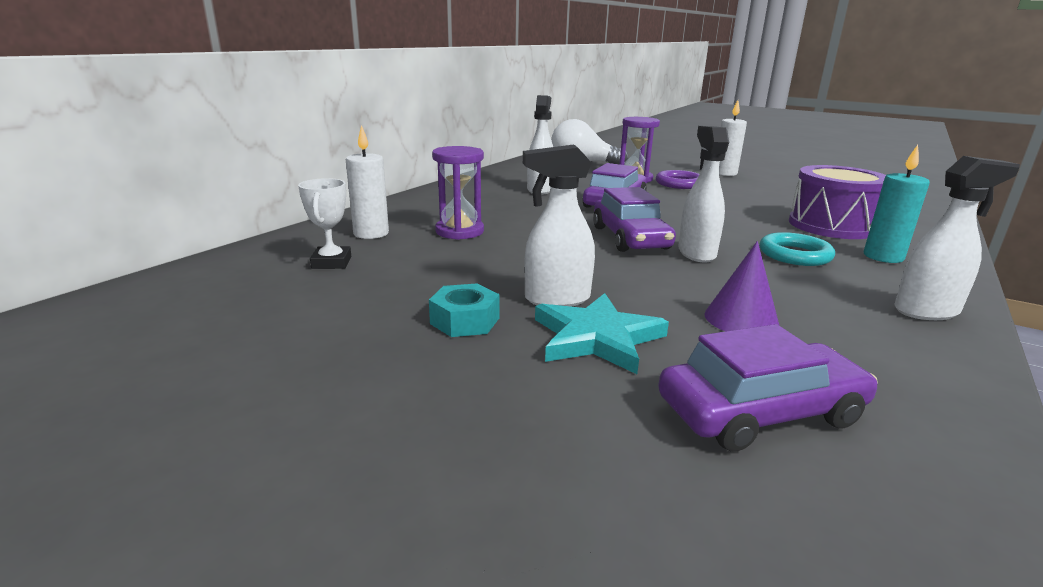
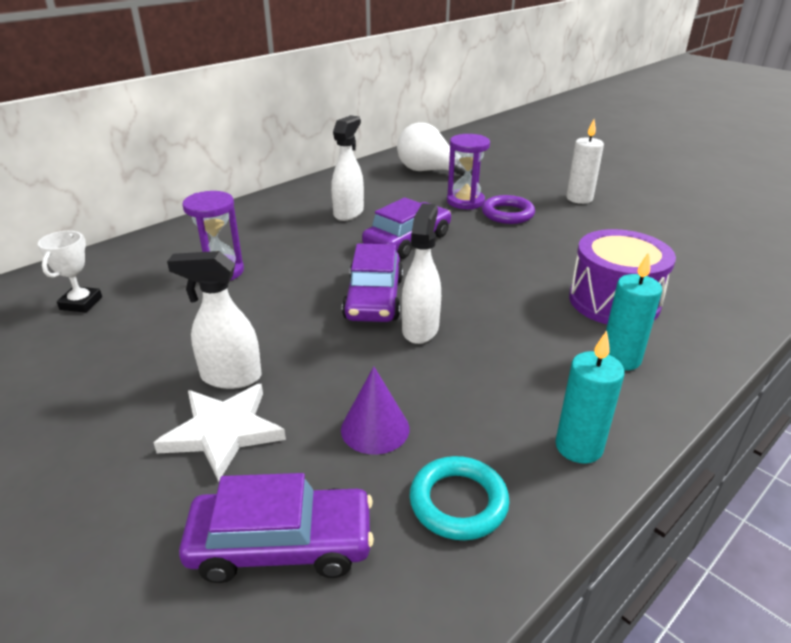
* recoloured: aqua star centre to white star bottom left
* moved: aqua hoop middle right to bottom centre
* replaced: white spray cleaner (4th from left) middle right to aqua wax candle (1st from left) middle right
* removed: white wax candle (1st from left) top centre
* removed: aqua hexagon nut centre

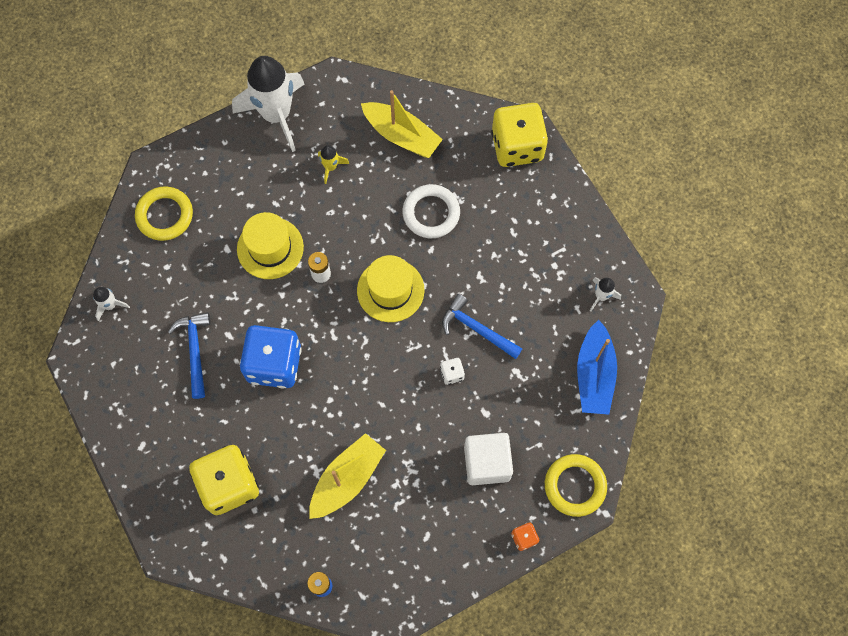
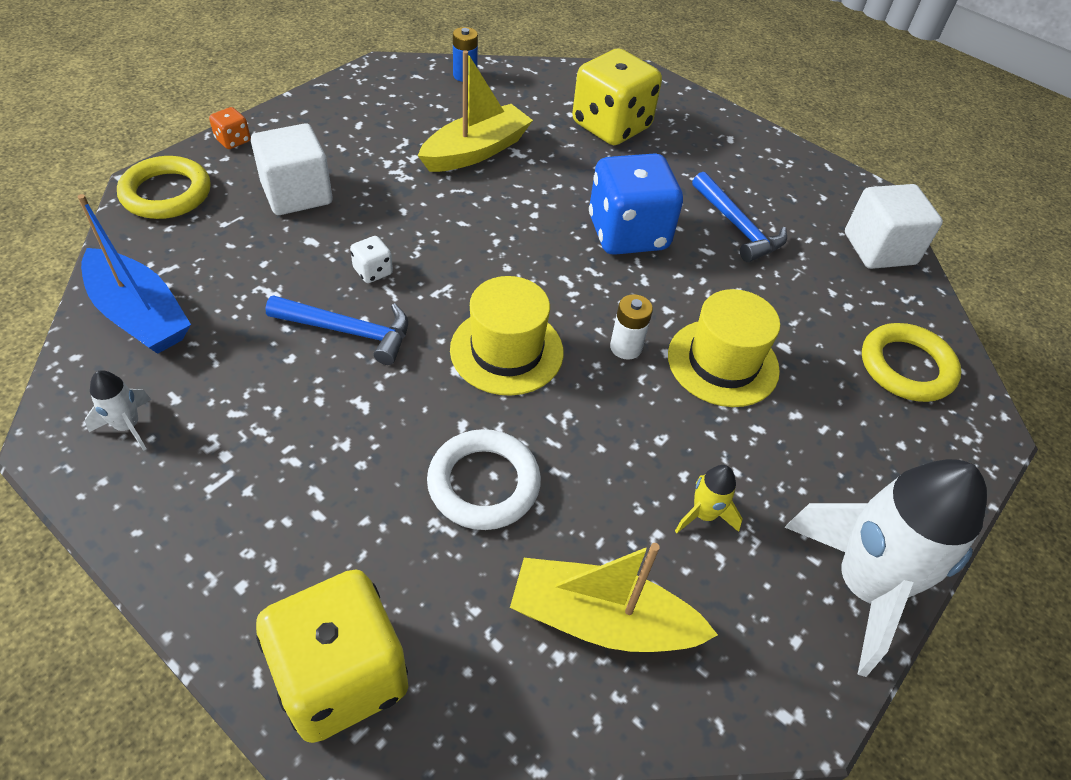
* turned: cobalt toy boat middle right = middle left 150 degrees clockwise
* turned: bright yellow toy boat (1st from left) bottom centre = top centre 150 degrees counterclockwise
* replaced: white spaceship (1st from left) middle left to white block (2nd from left) top right

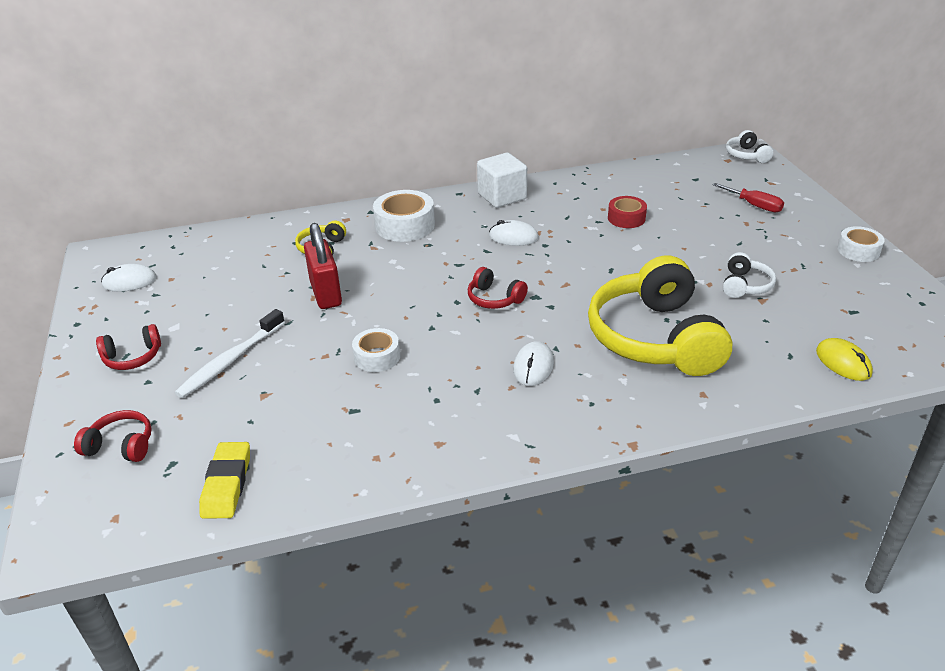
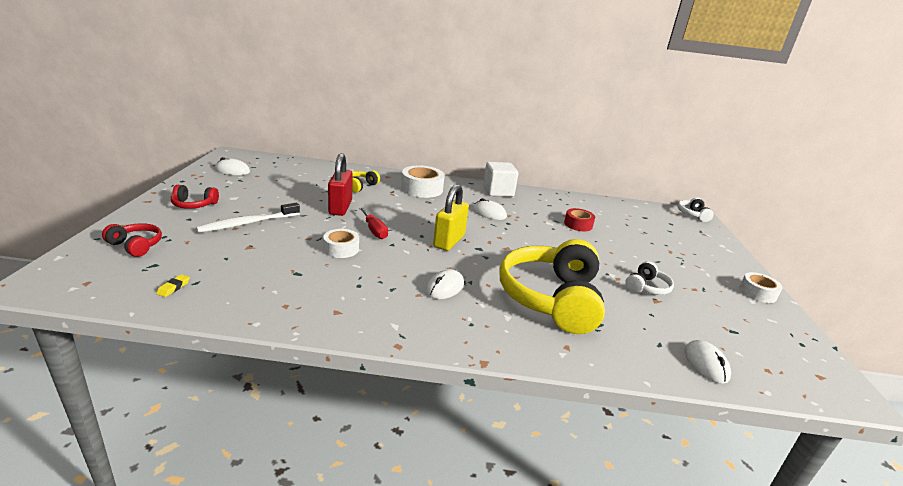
* resized: bright yellow eraser bottom left = middle left x0.48
* moved: crimson screwdriver top right to centre
* replaced: crimson headset (3rd from left) centre to bright yellow lock centre
* recoloured: bright yellow mouse middle right to white mouse (4th from left) bottom right

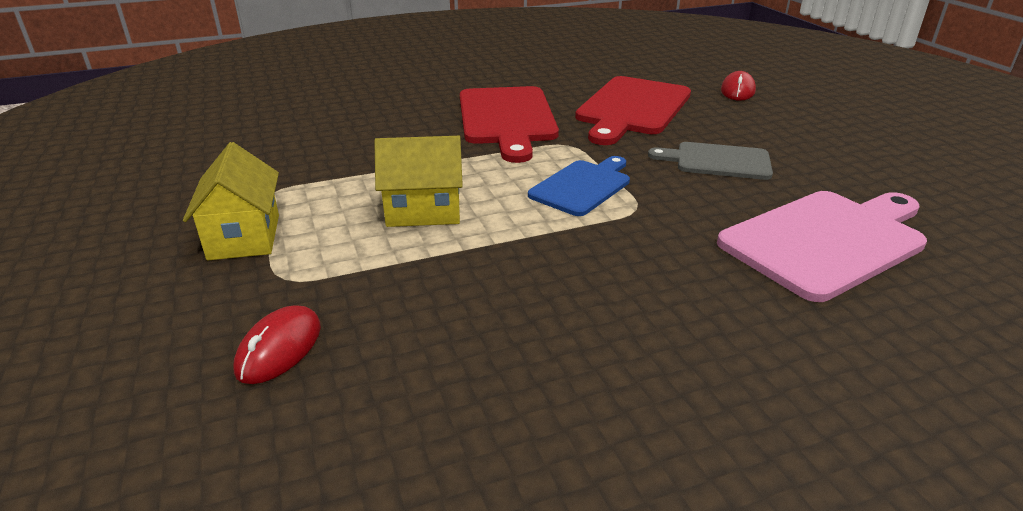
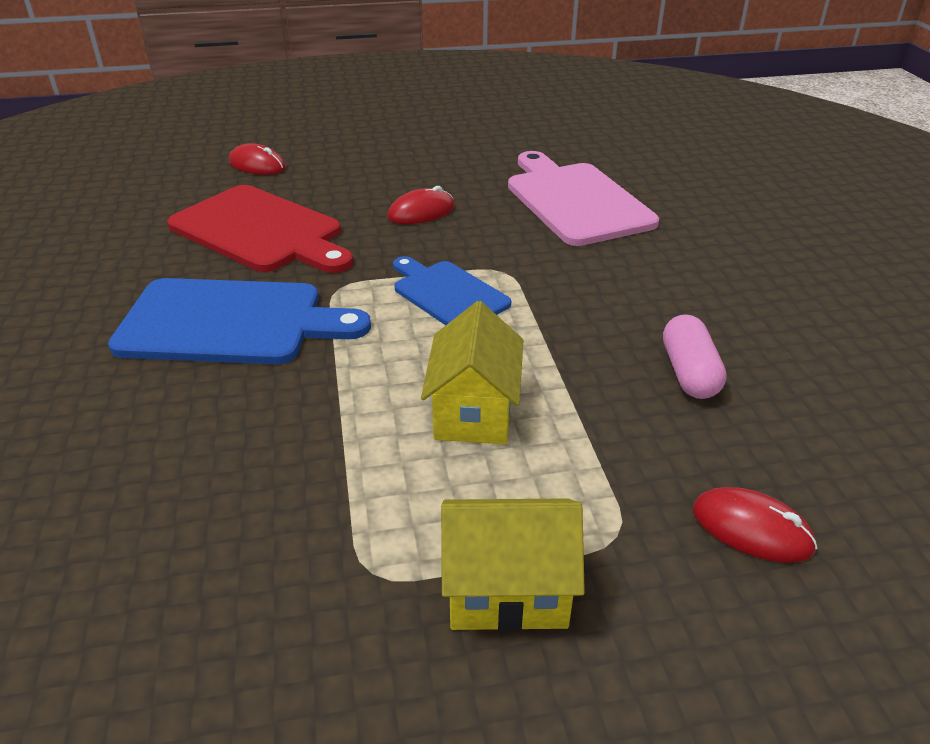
* recoloured: crimson chopping board (1st from left) top centre to cobalt chopping board (1st from left) middle left
* replaced: grey chopping board top right to crimson mouse (2nd from left) top centre
* added: rosy capsule middle right

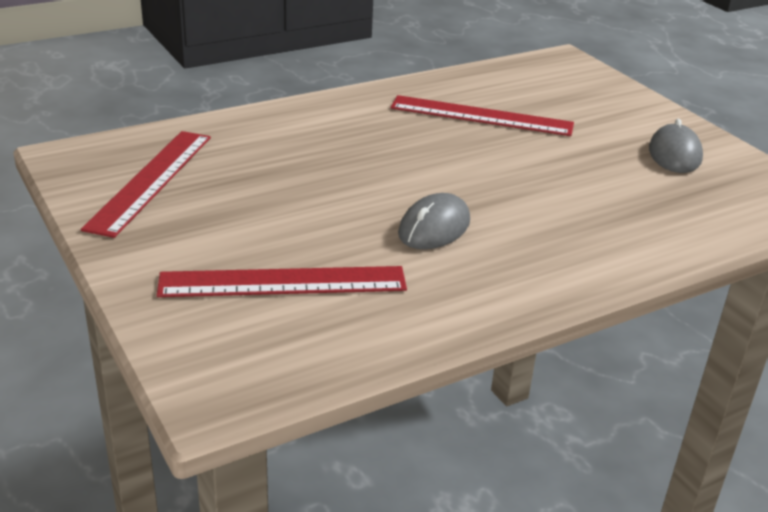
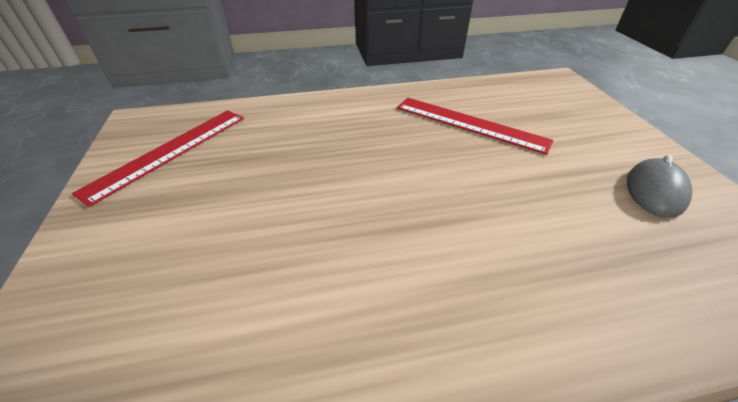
* removed: crimson measuring stick (2nd from left) centre
* removed: grey mouse (1st from left) centre

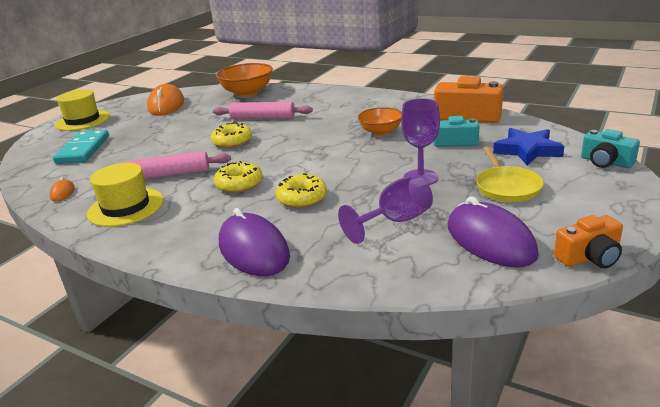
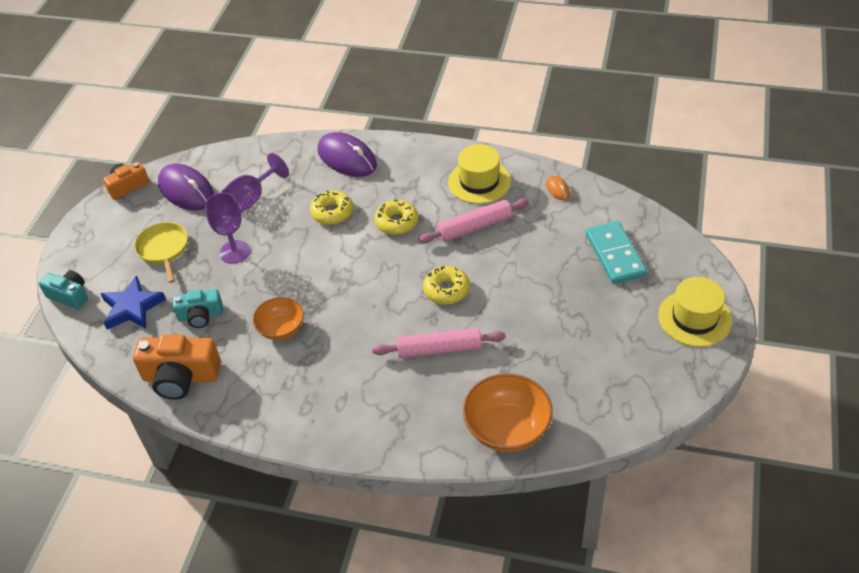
* removed: bright orange mouse (2nd from left) top left

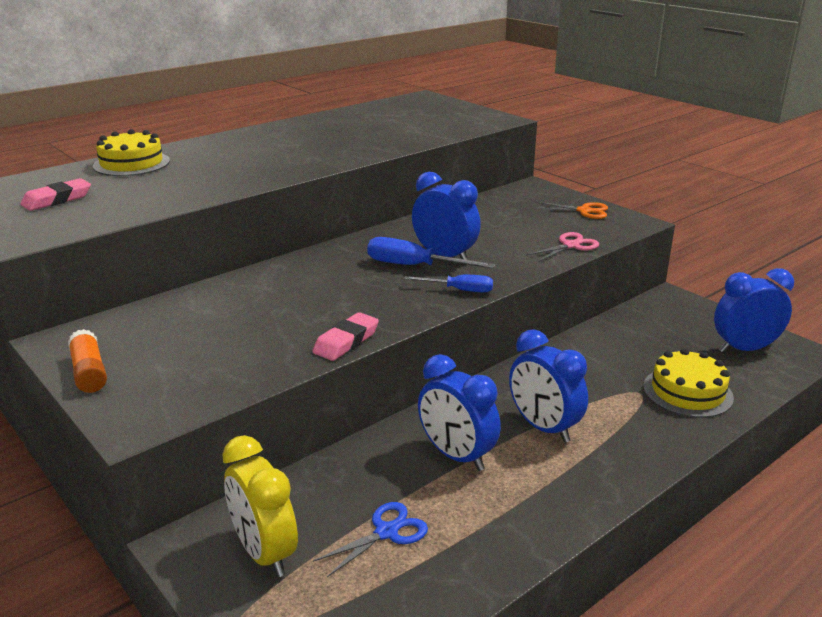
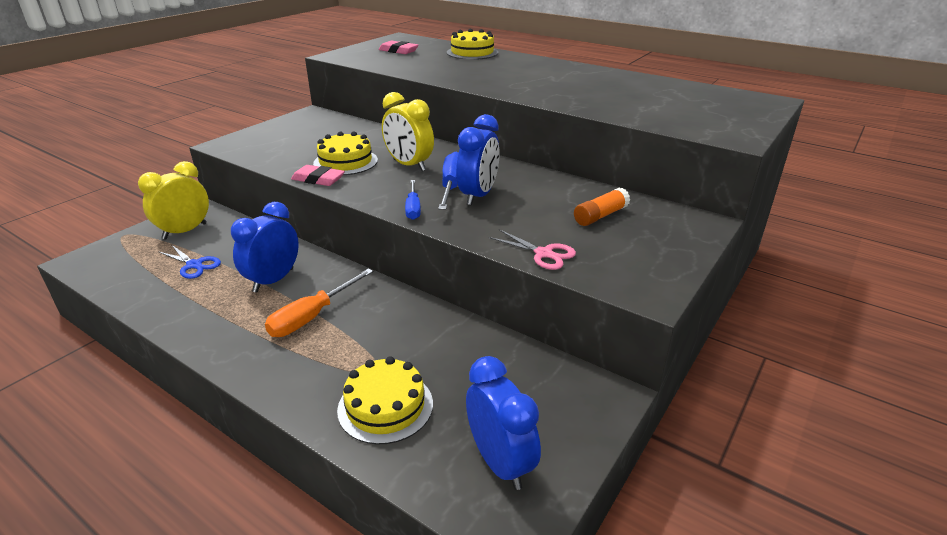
* replaced: cobalt alarm clock (3rd from left) middle right to bright orange screwdriver centre
* added: bright yellow cake (1st from left) top centre
* added: bright yellow alarm clock (2nd from left) top centre
* moved: bright orange stick of glue middle left to centre
* removed: bright orange pair of scissors middle right

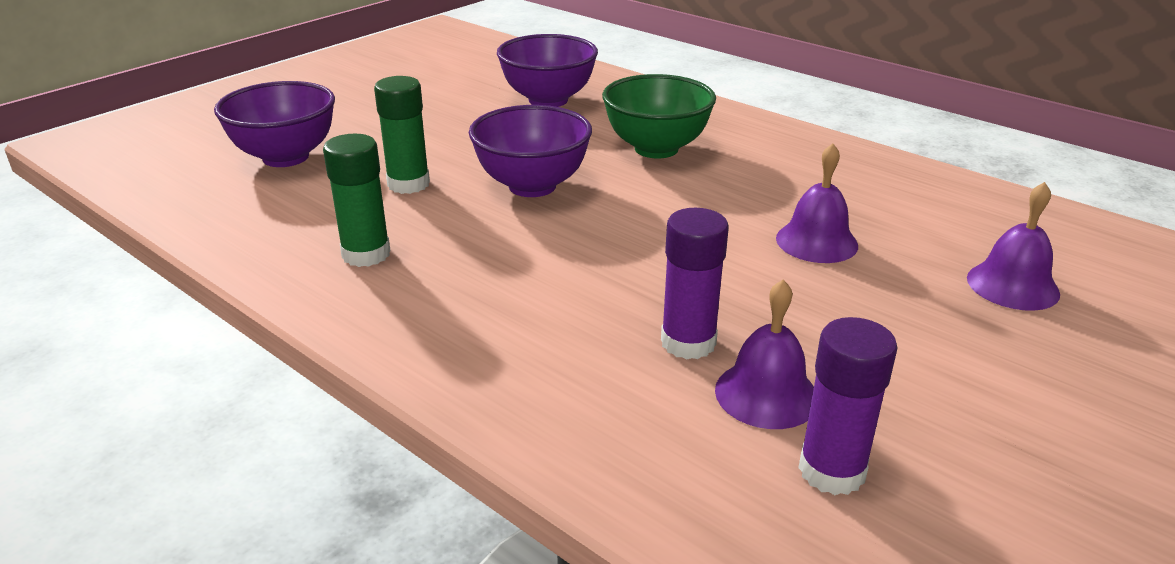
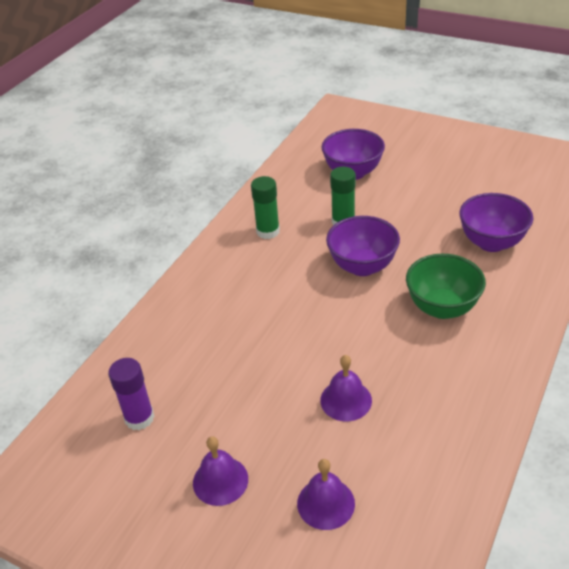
* moved: violet bell (1st from left) centre to bottom centre
* removed: violet stick of glue (1st from left) centre

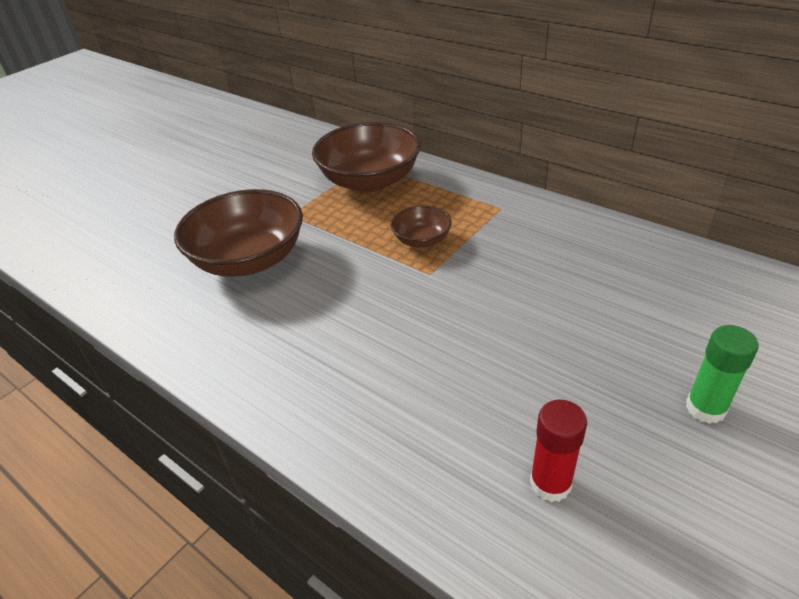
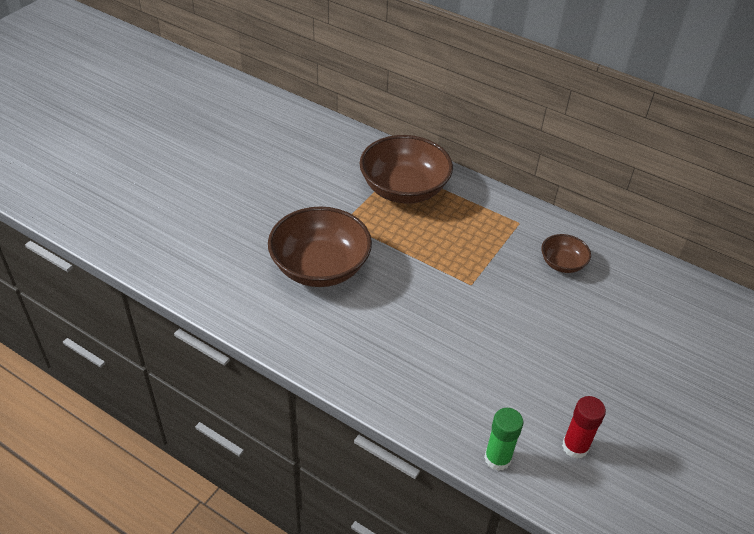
* moved: leaf-green stick of glue middle right to bottom right
* moved: dark brown bowl (3rd from left) centre to middle right

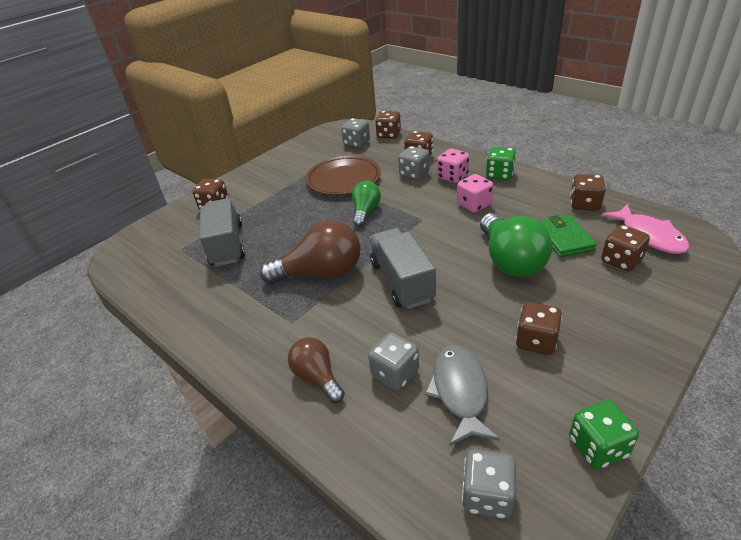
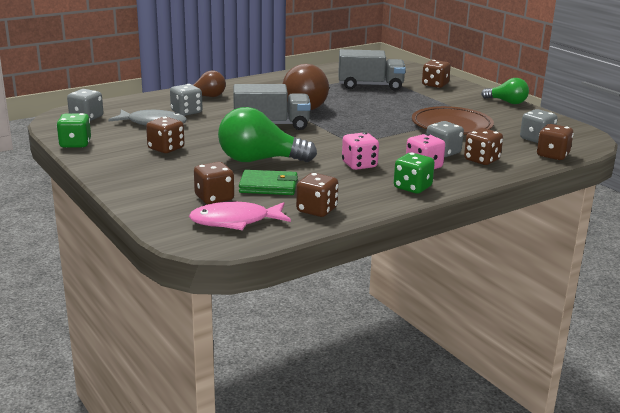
* moved: leaf-green bulb (1st from left in the first image) centre to leaf-green bulb (2nd from left) top right

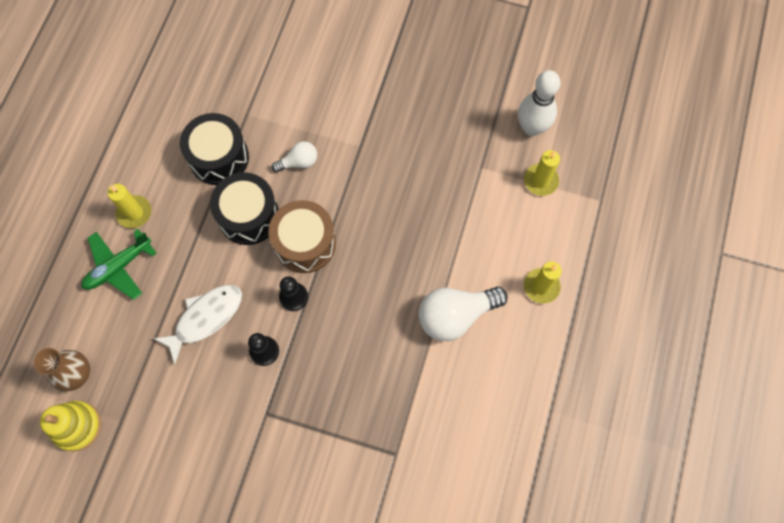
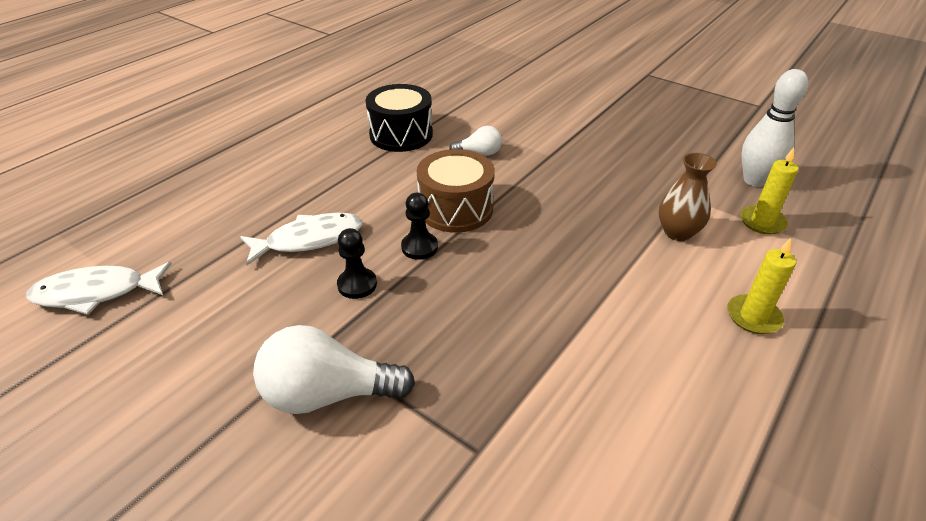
* replaced: bright yellow stacking toy bottom left to white fish (1st from left) middle left
* moved: white bulb (2nd from left in the first image) centre to white bulb (1st from left) bottom centre
* moved: dark brown tall vase bottom left to middle right
* removed: leaf-green aeroplane middle left
* removed: bright yellow wax candle (1st from left) middle left
* removed: black drum (2nd from left) middle left

